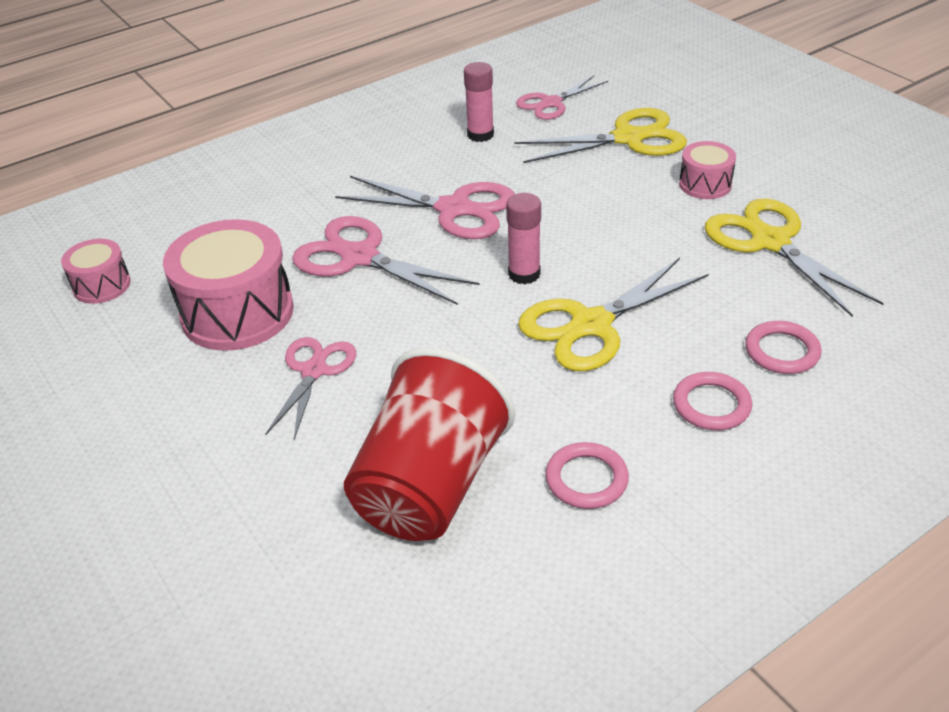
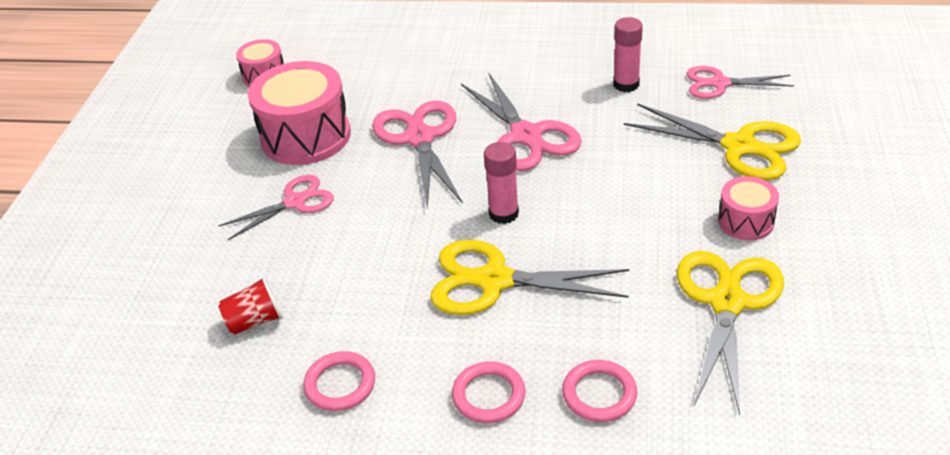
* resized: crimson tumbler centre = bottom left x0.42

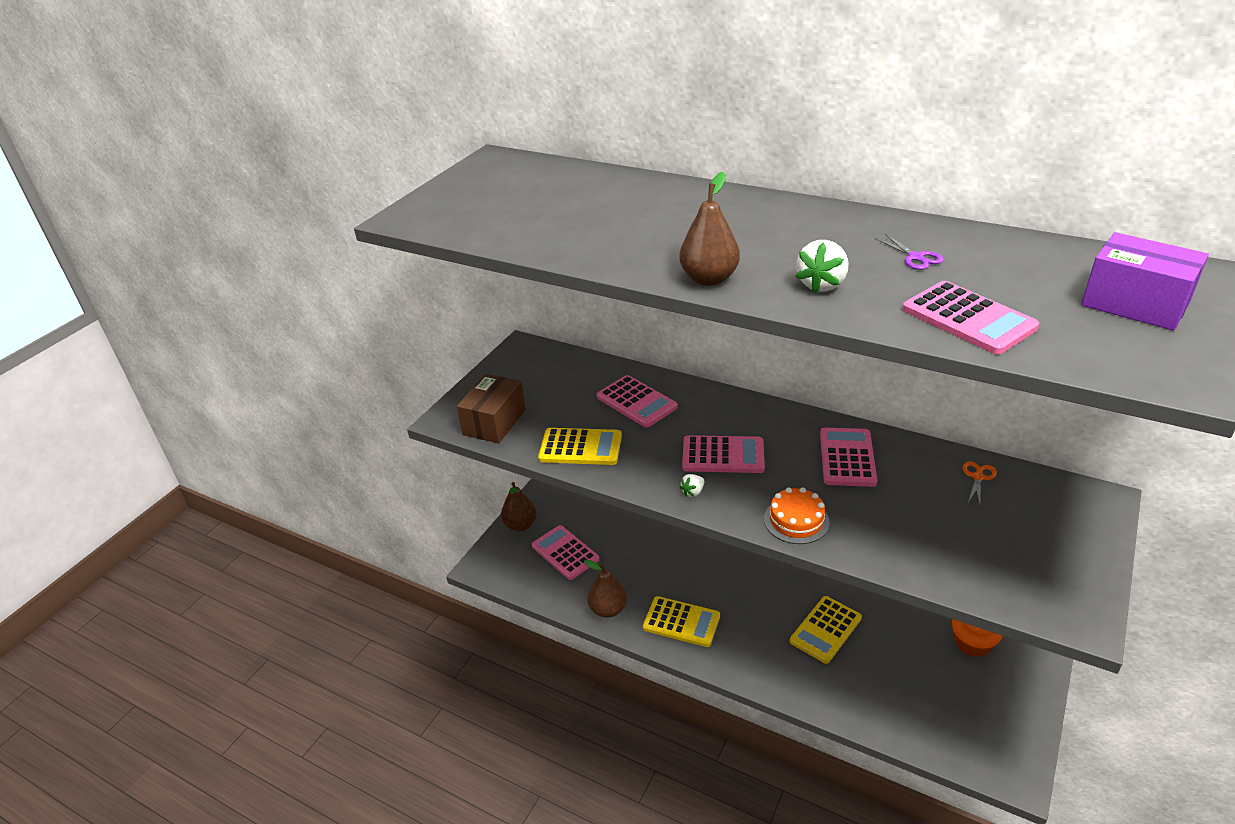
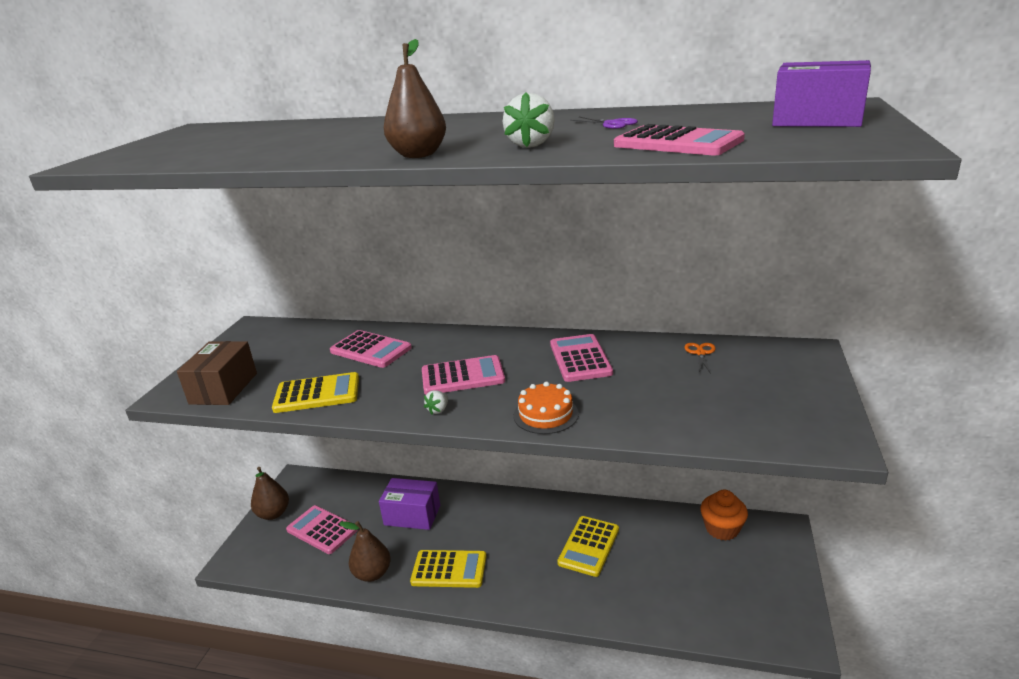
* added: violet box (1st from left) bottom centre

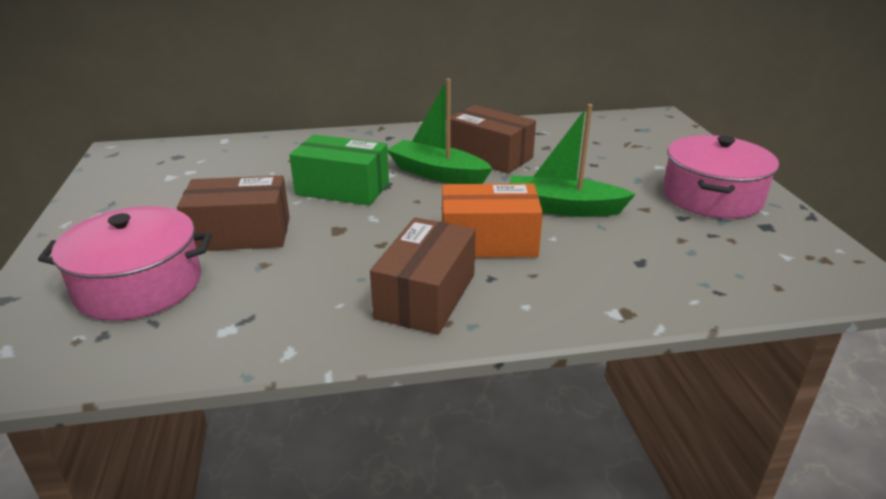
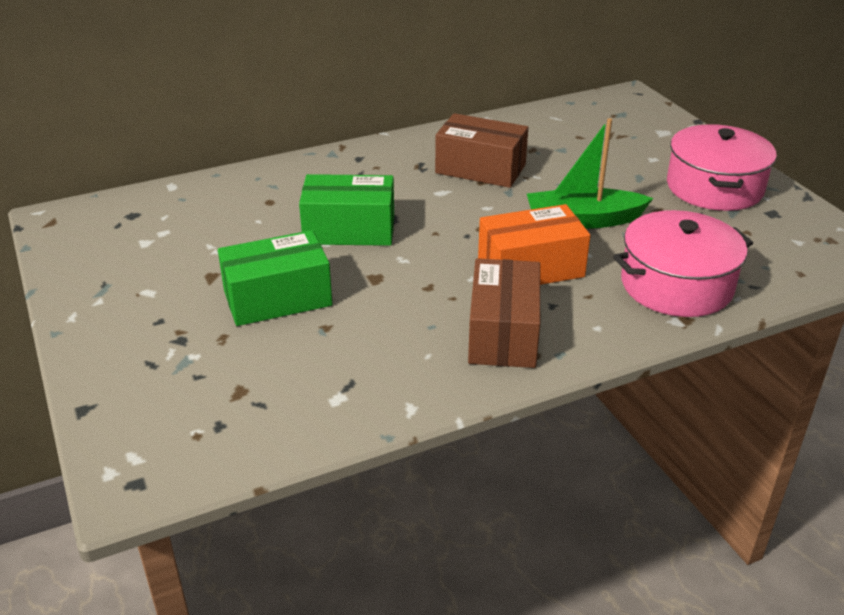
* recoloured: dark brown box (1st from left) middle left to leaf-green box (1st from left) middle left
* moved: rosy stockpot (1st from left) middle left to middle right
* removed: leaf-green toy boat (1st from left) top centre

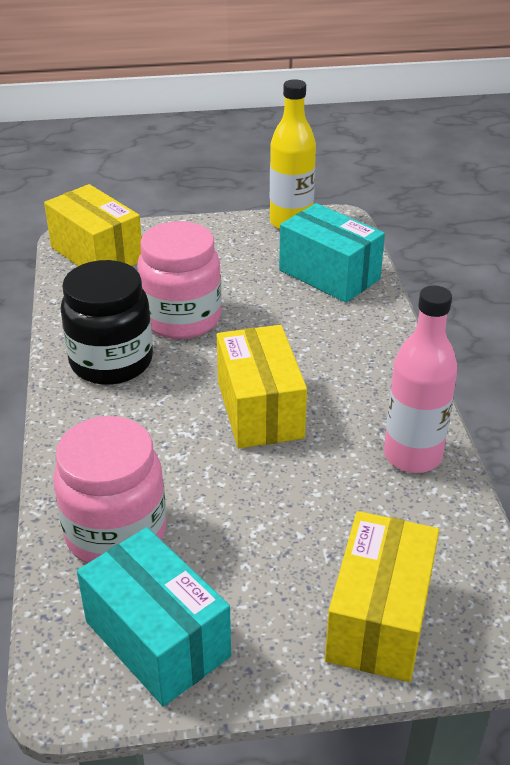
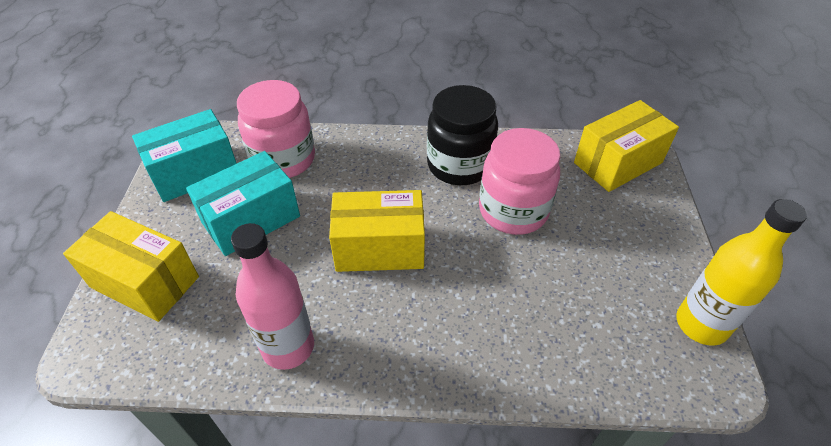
* moved: aqua box (2nd from left) top centre to middle left

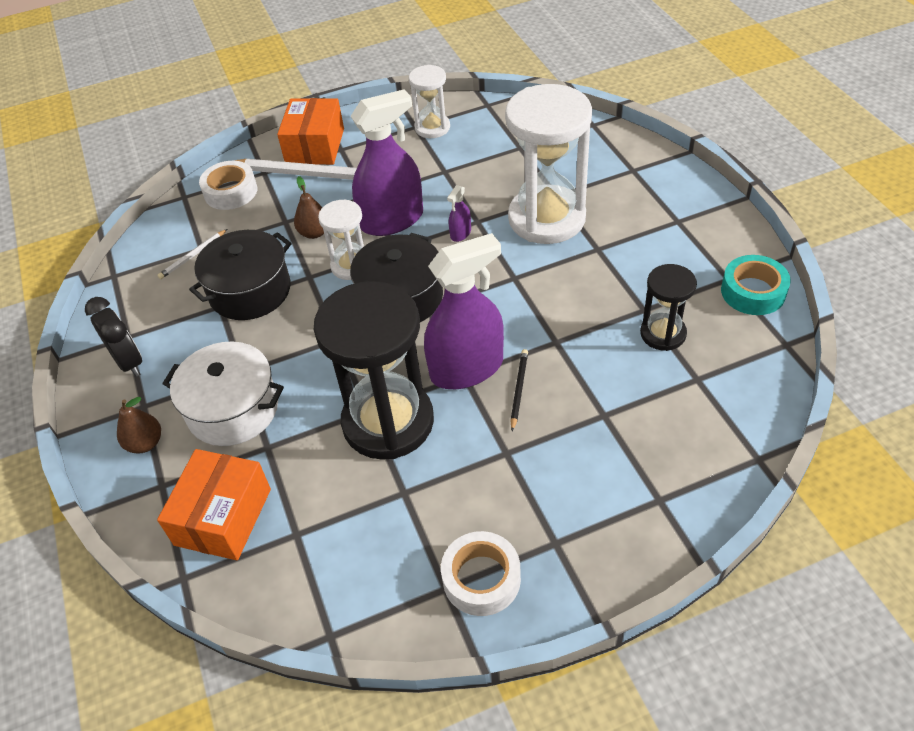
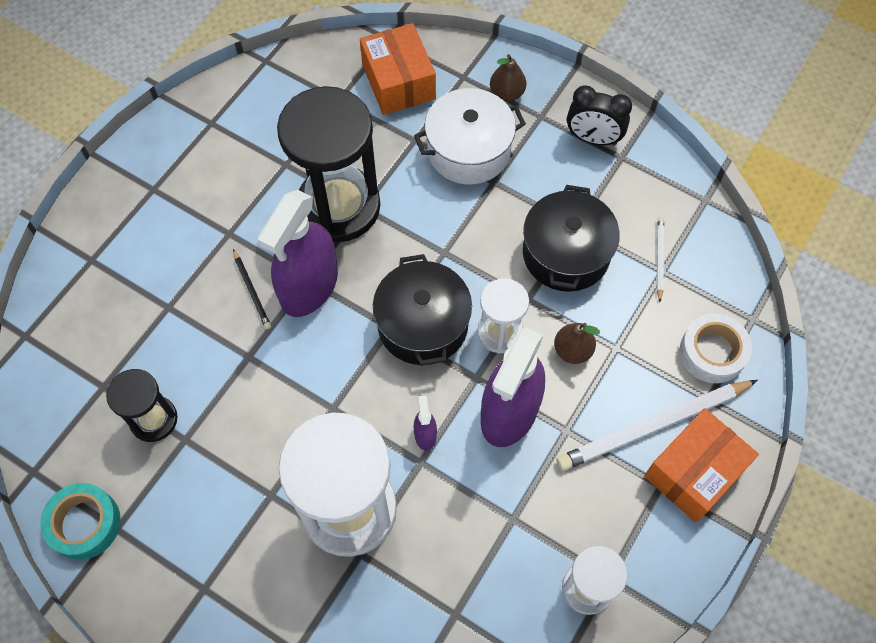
* turned: bright orange box (2nd from left) top centre = bottom right 75 degrees clockwise
* removed: white sticky tape (2nd from left) bottom centre

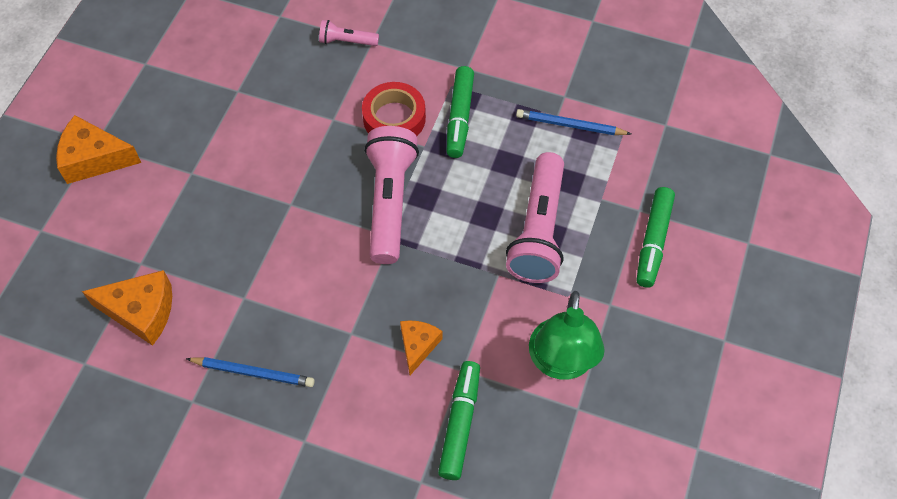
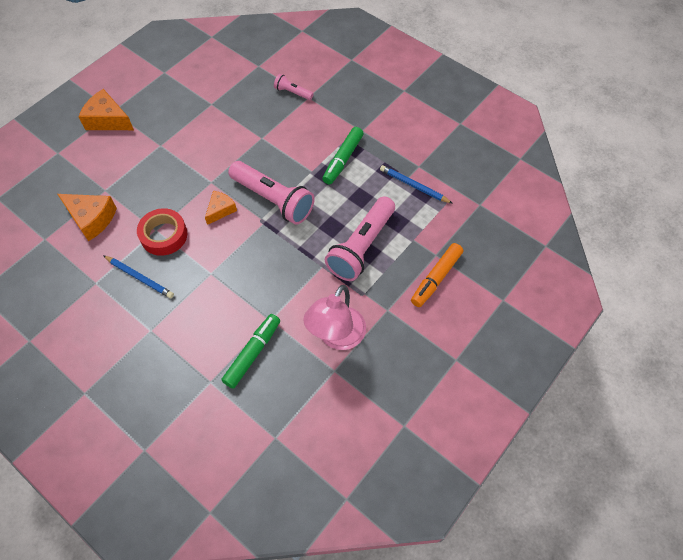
* moved: crimson sticky tape top centre to middle left
* moved: bright orange cheese wedge (3rd from left) bottom centre to middle left
* turned: rosy torch (2nd from left in the first image) centre = centre 105 degrees clockwise
* recoloured: leaf-green reading lamp bottom centre to rosy reading lamp centre
* recoloured: leaf-green marker (3rd from left) middle right to bright orange marker centre

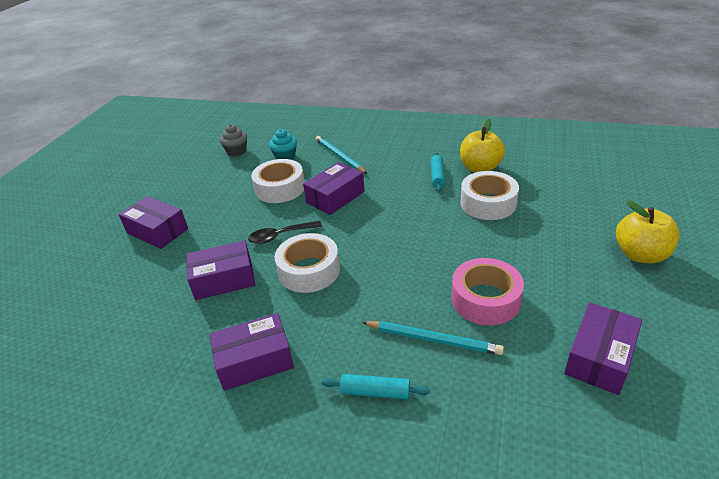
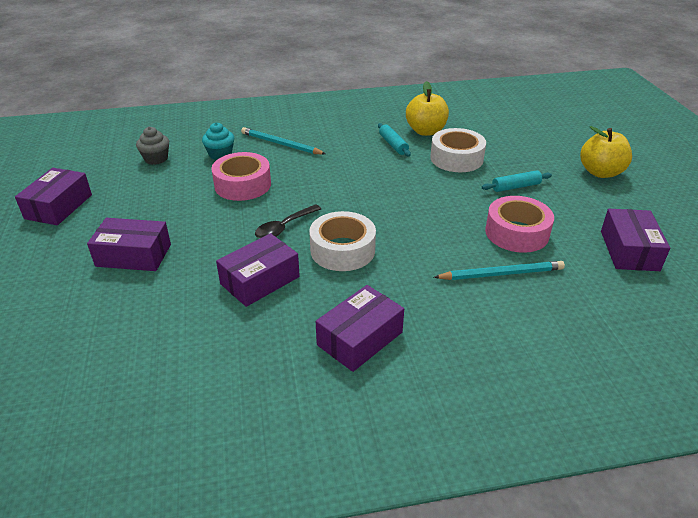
* moved: violet box (4th from left in the first image) centre to violet box (1st from left) middle left
* recoloured: white sticky tape (1st from left) centre to rosy sticky tape (1st from left) centre
* moved: aqua pastry roller (1st from left in the first image) bottom centre to aqua pastry roller (2nd from left) middle right

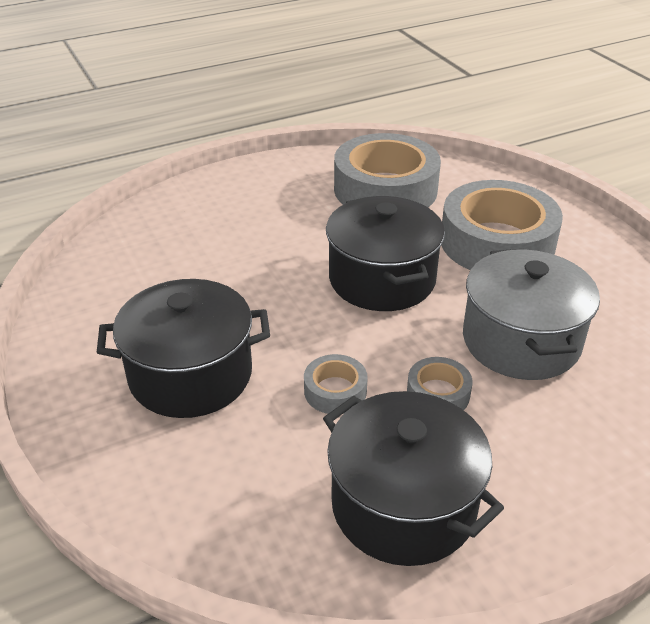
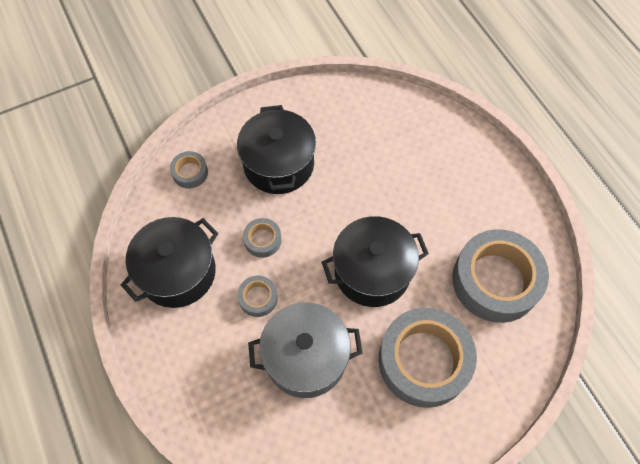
* added: grey sticky tape (1st from left) middle left

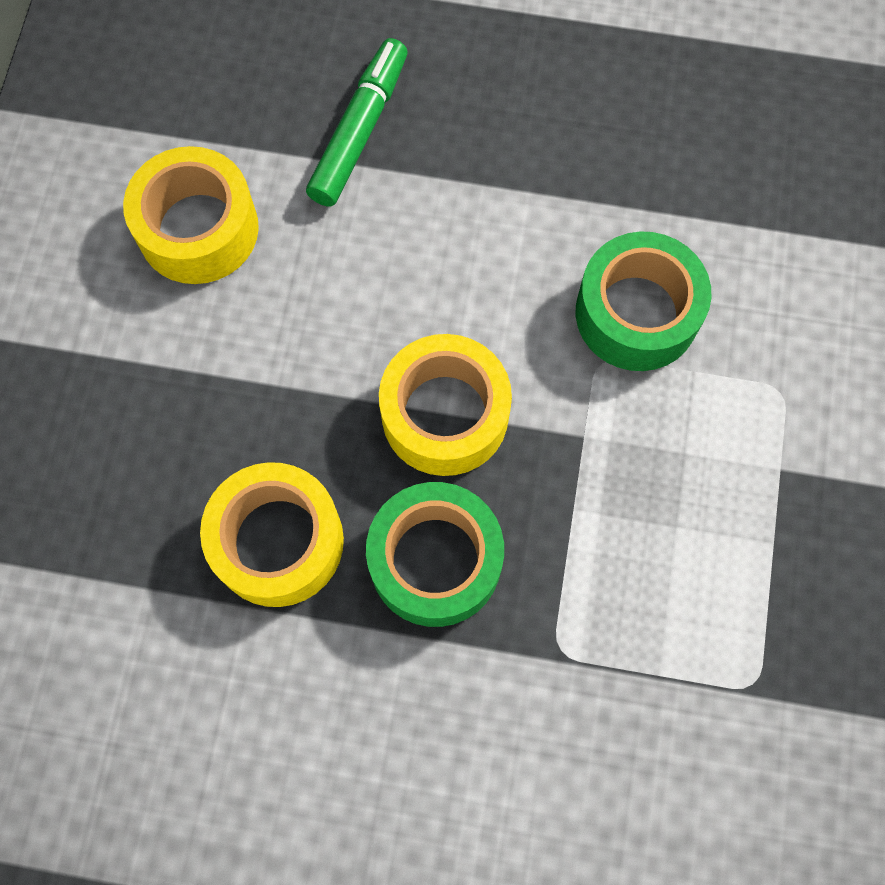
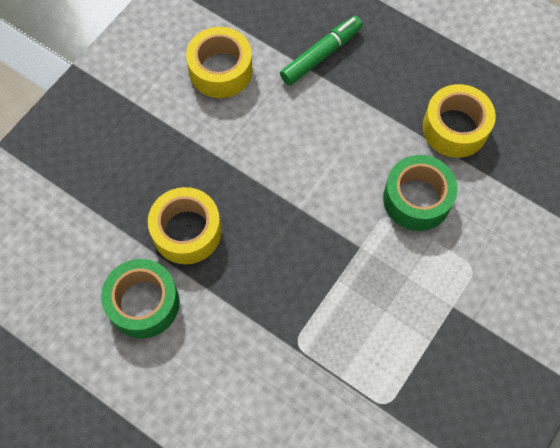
* moved: leaf-green sticky tape (1st from left) centre to middle left
* moved: bright yellow sticky tape (3rd from left) centre to top right

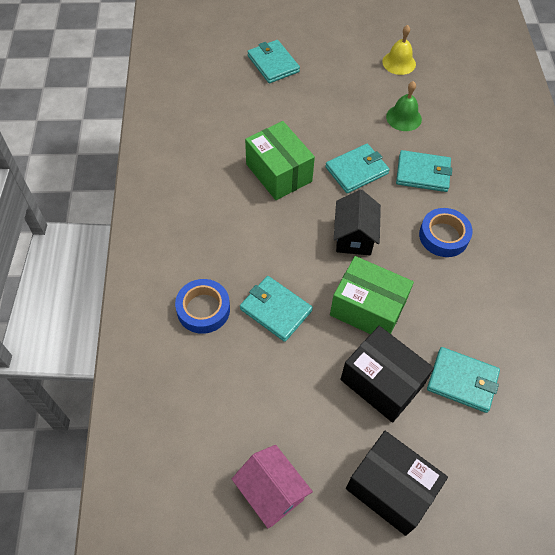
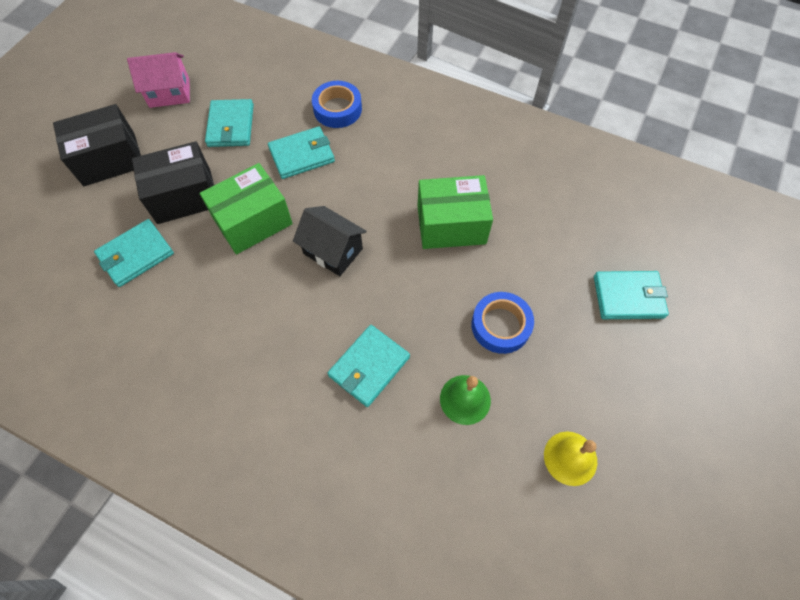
* moved: aqua billfold (3rd from left in the first image) top centre to aqua billfold (2nd from left) top left
* moved: cobalt sticky tape (2nd from left) middle right to centre

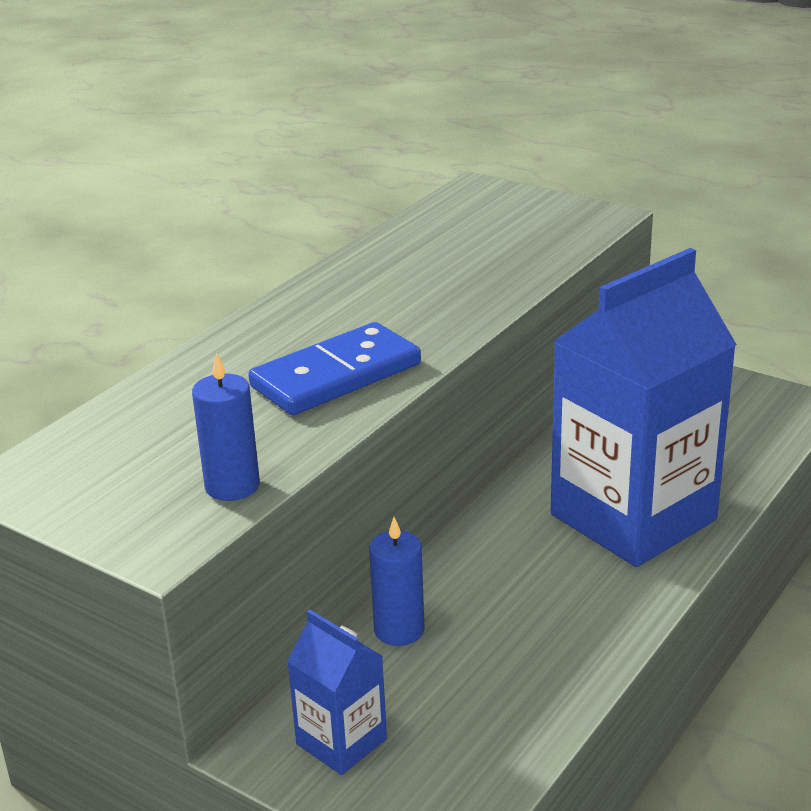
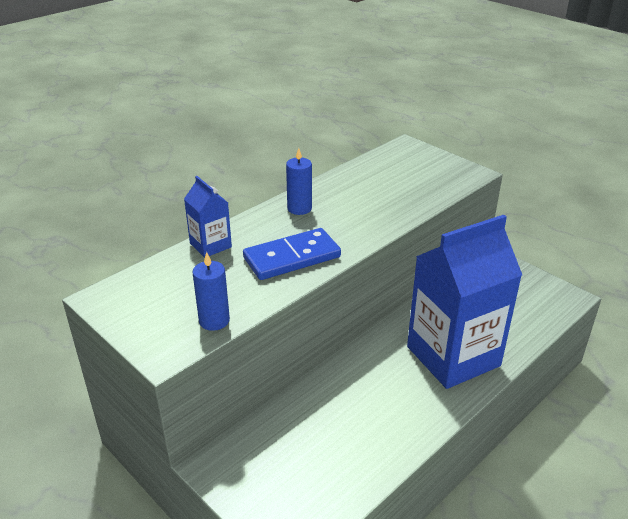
* moved: cobalt carton (1st from left) bottom centre to middle left
* moved: cobalt wax candle (2nd from left) bottom centre to centre

